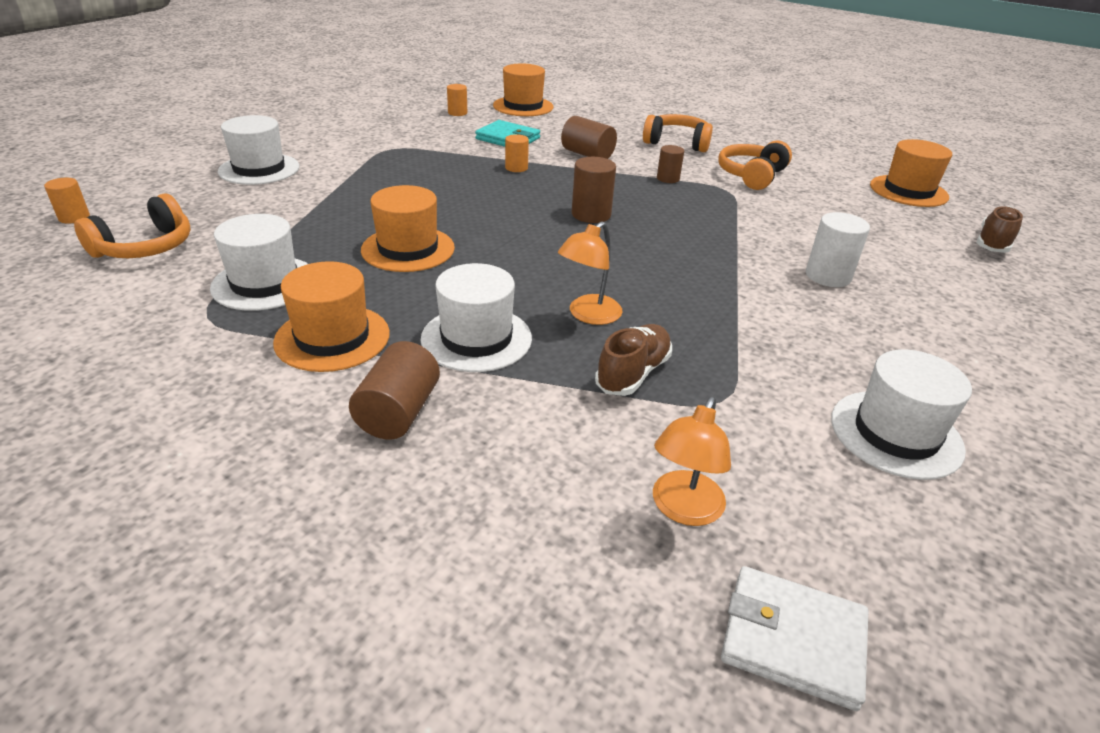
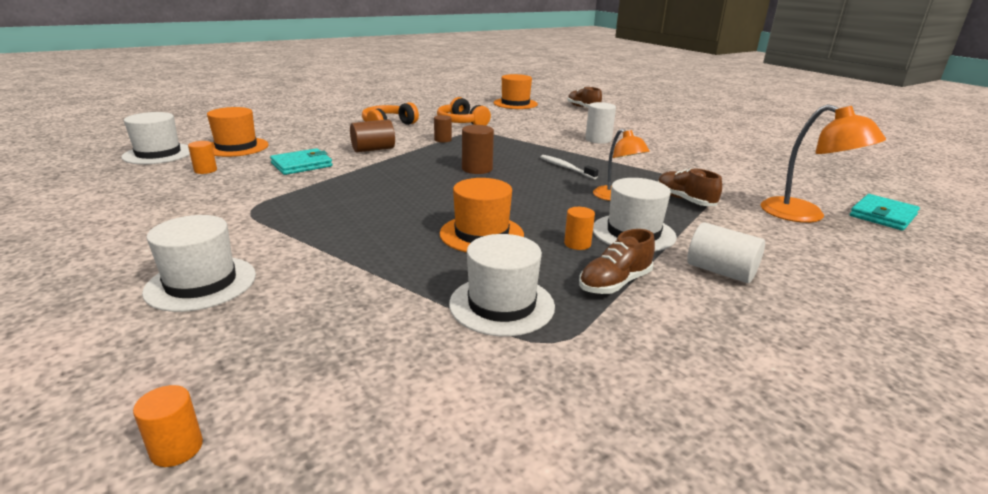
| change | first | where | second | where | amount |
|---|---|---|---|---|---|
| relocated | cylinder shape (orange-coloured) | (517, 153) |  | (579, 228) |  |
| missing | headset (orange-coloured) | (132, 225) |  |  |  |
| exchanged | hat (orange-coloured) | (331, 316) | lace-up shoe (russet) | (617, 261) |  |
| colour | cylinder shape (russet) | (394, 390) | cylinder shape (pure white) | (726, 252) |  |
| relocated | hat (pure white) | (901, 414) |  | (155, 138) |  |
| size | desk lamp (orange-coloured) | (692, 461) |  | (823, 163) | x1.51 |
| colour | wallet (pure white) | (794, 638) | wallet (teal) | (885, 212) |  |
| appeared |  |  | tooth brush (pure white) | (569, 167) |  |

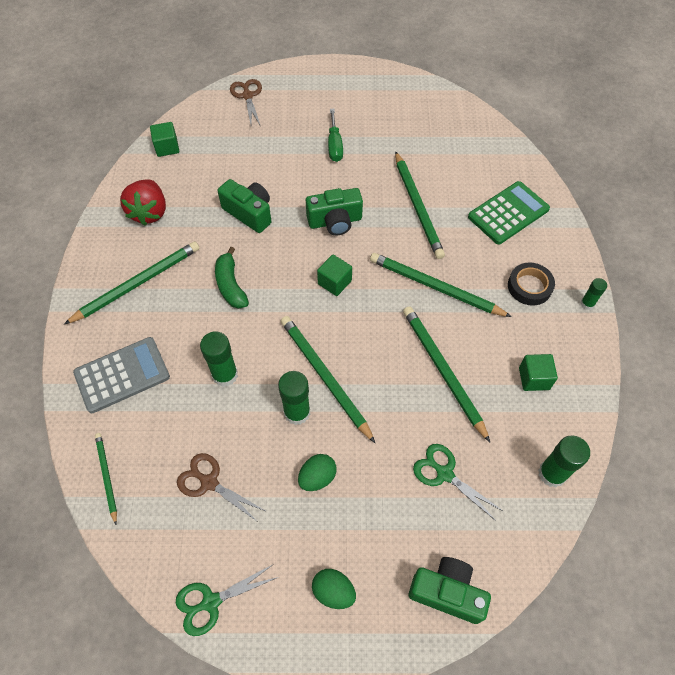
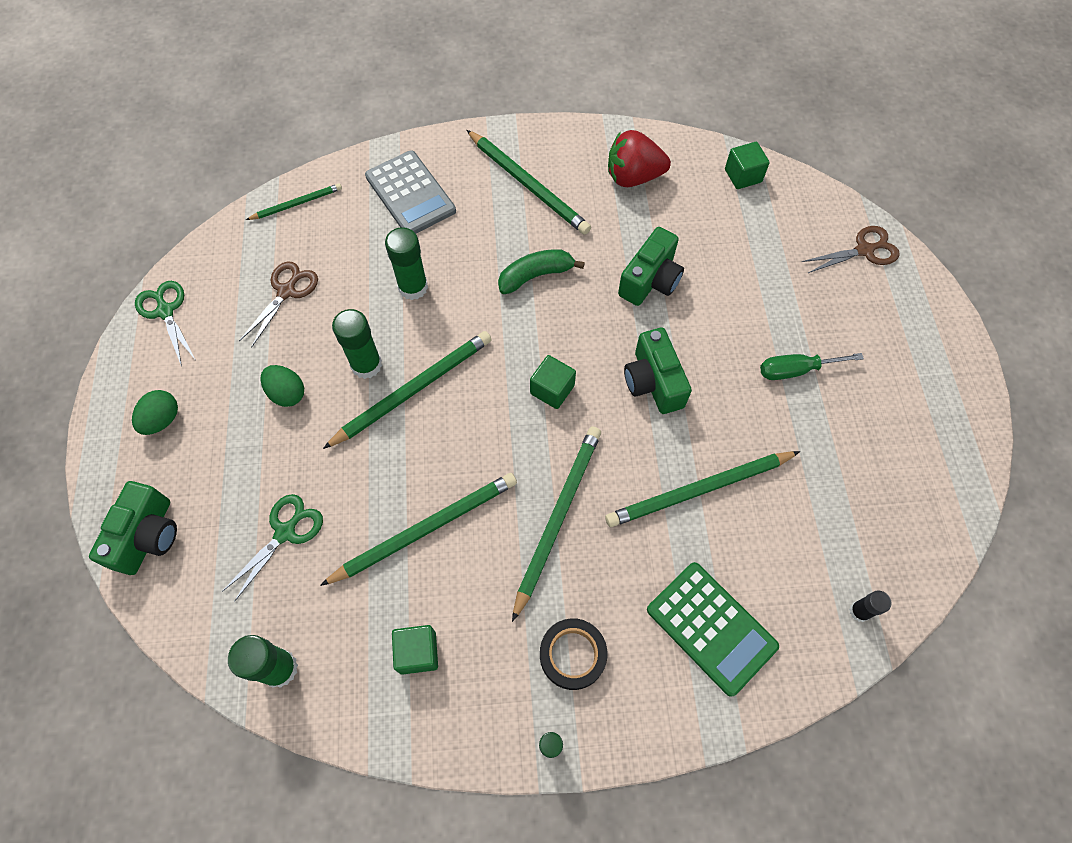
| change | first | where | second | where | amount |
|---|---|---|---|---|---|
| appeared |  |  | glue (ebony) | (870, 606) |  |

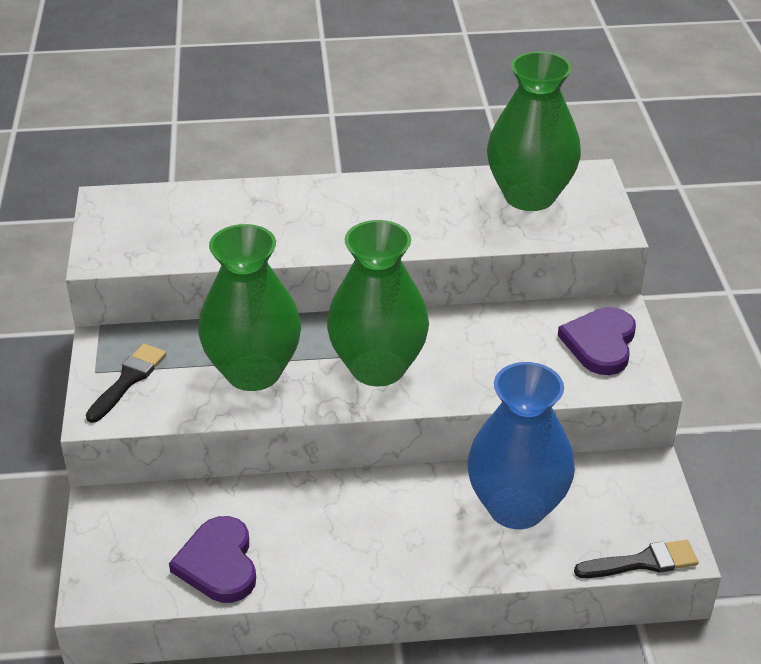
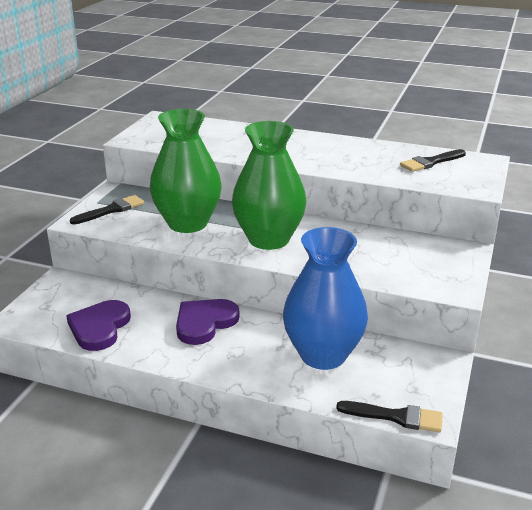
| change | first | where | second | where | amount |
|---|---|---|---|---|---|
| exchanged | vase (emerald) | (534, 131) | brush (ebony) | (433, 160) |  |
| relocated | love heart (royal purple) | (597, 341) |  | (208, 322) |  |

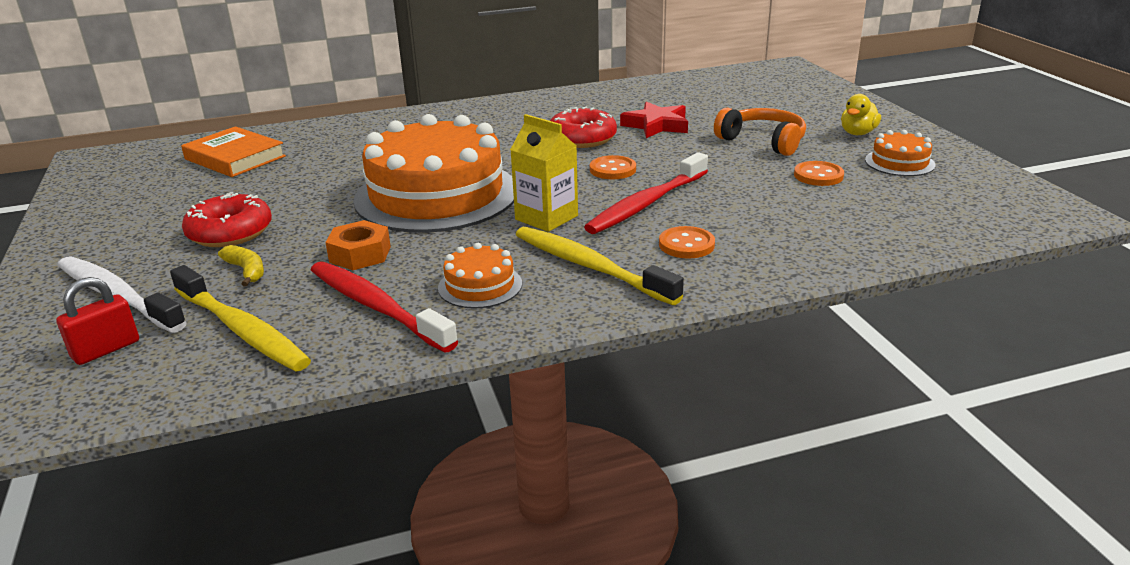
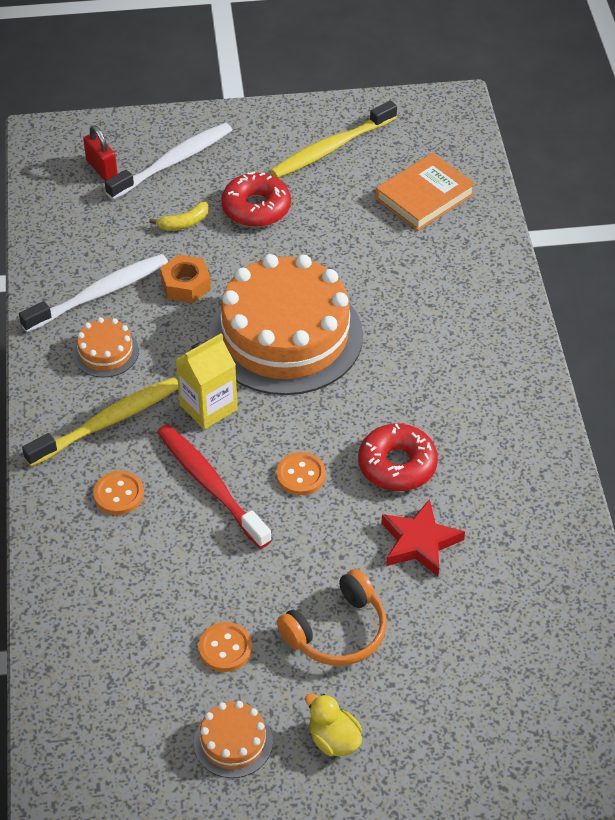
| change | first | where | second | where | amount |
|---|---|---|---|---|---|
| colour | tooth brush (crimson) | (384, 307) | tooth brush (pure white) | (93, 293) |  |
| relocated | tooth brush (bright yellow) | (240, 318) |  | (333, 139) |  |

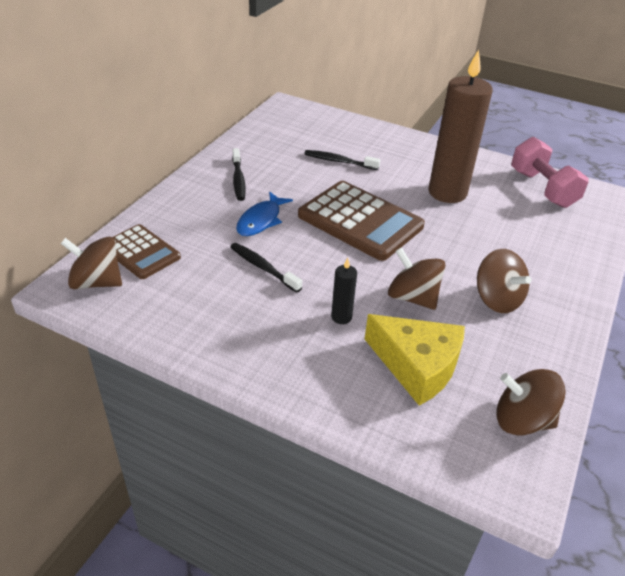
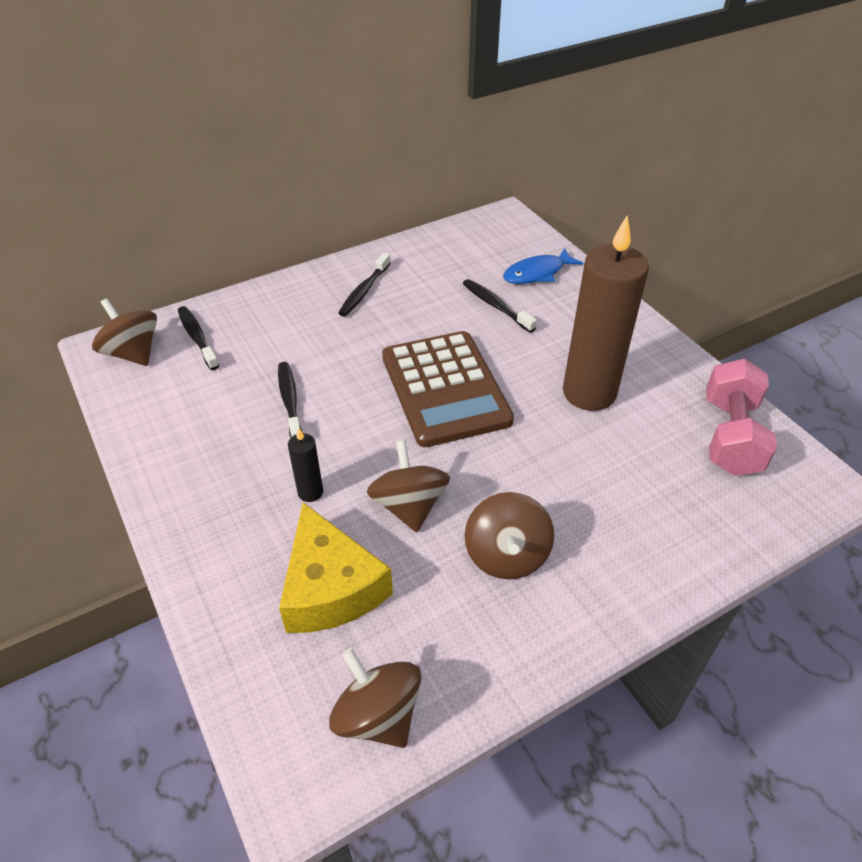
| change | first | where | second | where | amount |
|---|---|---|---|---|---|
| relocated | fish (royal blue) | (264, 214) |  | (543, 266) |  |
| exchanged | calculator (russet) | (147, 251) | tooth brush (ebony) | (198, 338) |  |

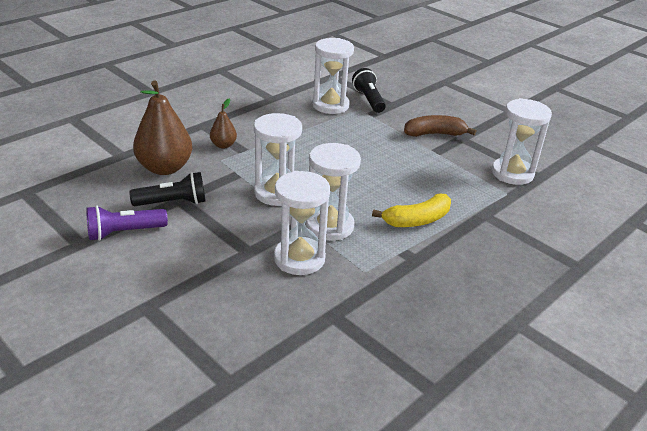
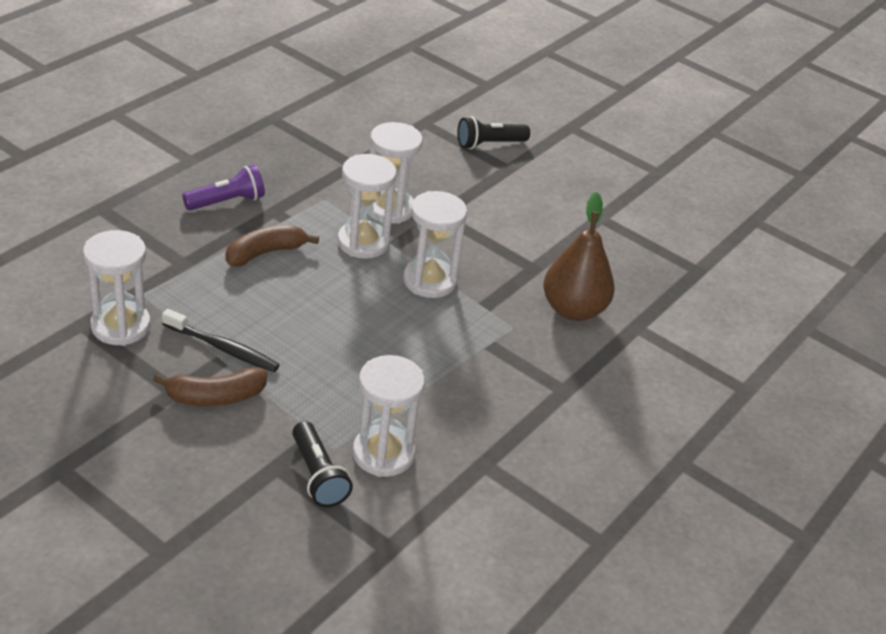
| change | first | where | second | where | amount |
|---|---|---|---|---|---|
| missing | pear fruit (russet) | (223, 124) |  |  |  |
| relocated | torch (ebony) | (167, 189) |  | (493, 132) |  |
| colour | banana fruit (bright yellow) | (411, 210) | banana fruit (russet) | (272, 246) |  |
| relocated | torch (royal purple) | (127, 223) |  | (223, 188) |  |
| appeared |  |  | tooth brush (ebony) | (221, 340) |  |

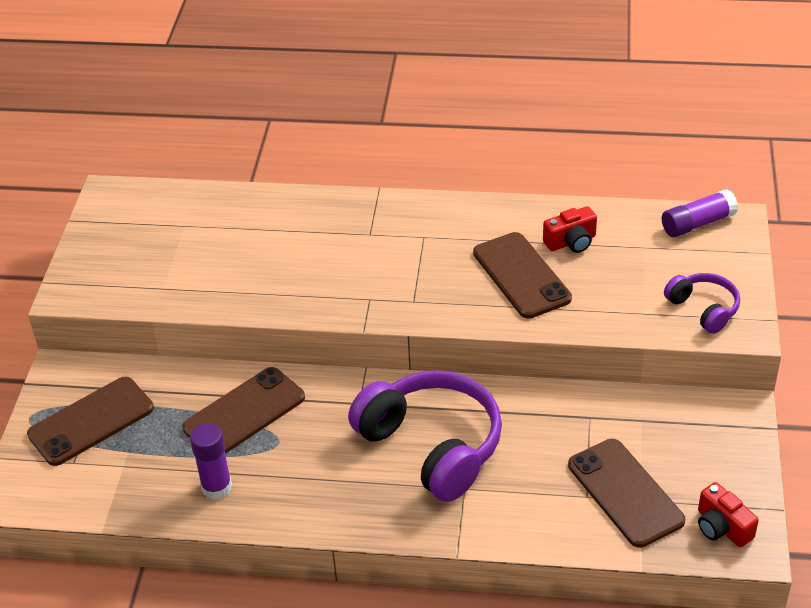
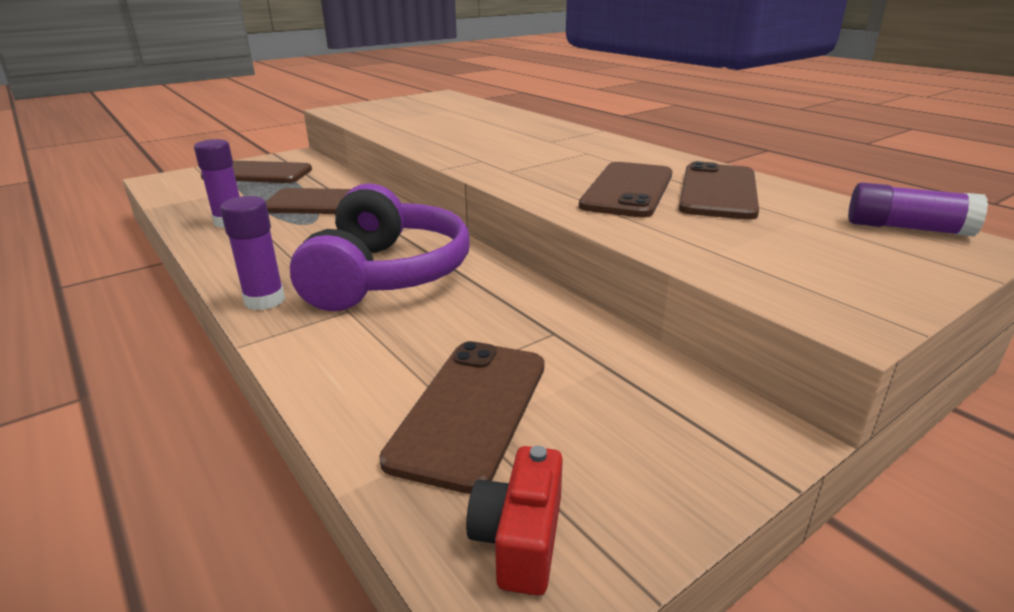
| change | first | where | second | where | amount |
|---|---|---|---|---|---|
| exchanged | camera (crimson) | (570, 229) | phone (russet) | (719, 190) |  |
| missing | headset (royal purple) | (702, 303) |  |  |  |
| appeared |  |  | glue (royal purple) | (252, 253) |  |

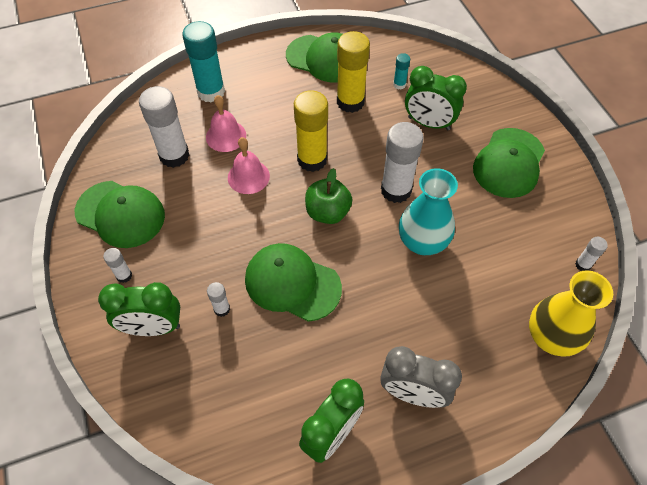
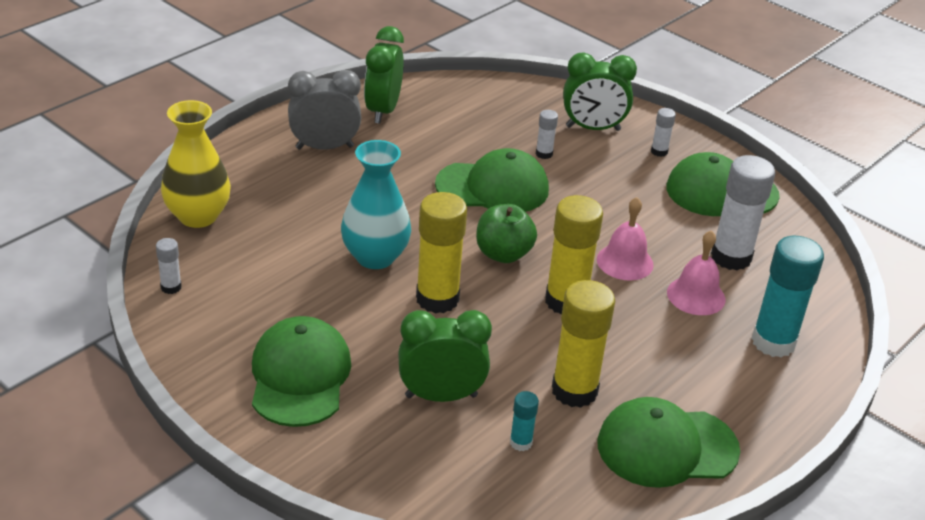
| change | first | where | second | where | amount |
|---|---|---|---|---|---|
| colour | glue (pure white) | (402, 162) | glue (bright yellow) | (441, 253) |  |
| spun | clock (emerald) | (139, 309) |  | (600, 91) | 150 degrees counterclockwise |

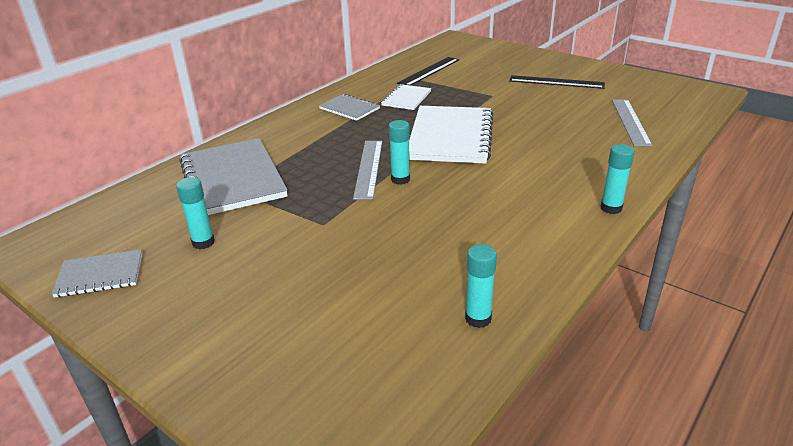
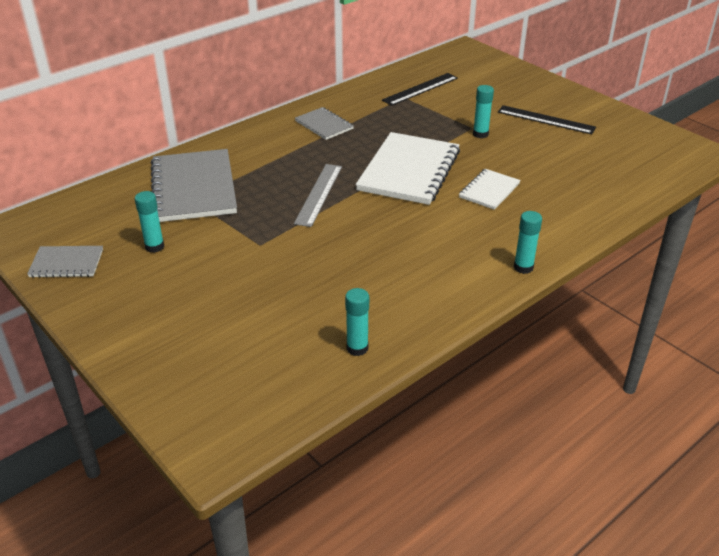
| change | first | where | second | where | amount |
|---|---|---|---|---|---|
| relocated | exercise book (pure white) | (406, 97) |  | (490, 189) |  |
| missing | straightedge (ash-grey) | (632, 123) |  |  |  |
| relocated | glue (teal) | (399, 152) |  | (483, 111) |  |

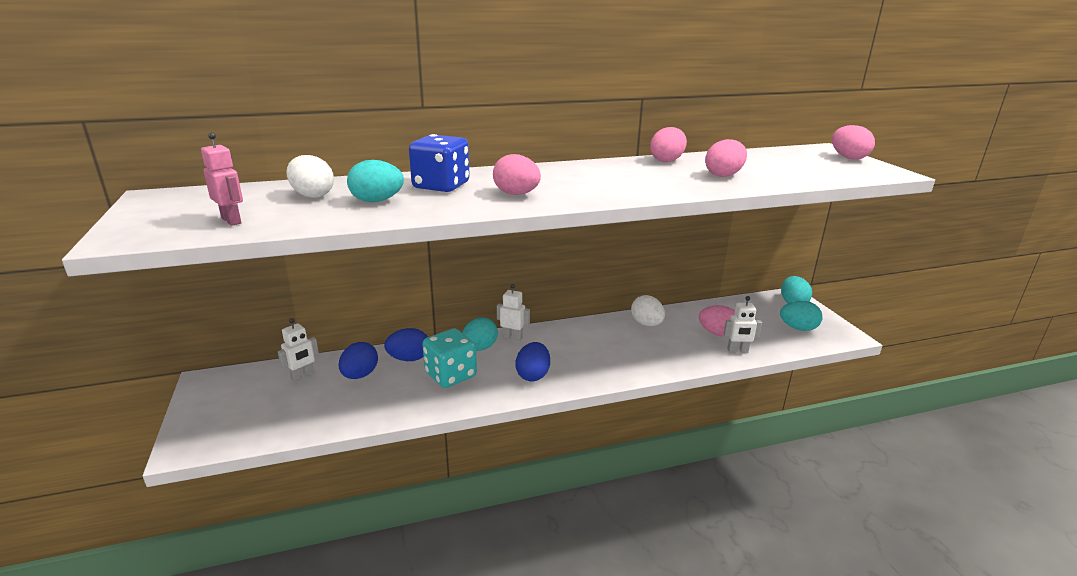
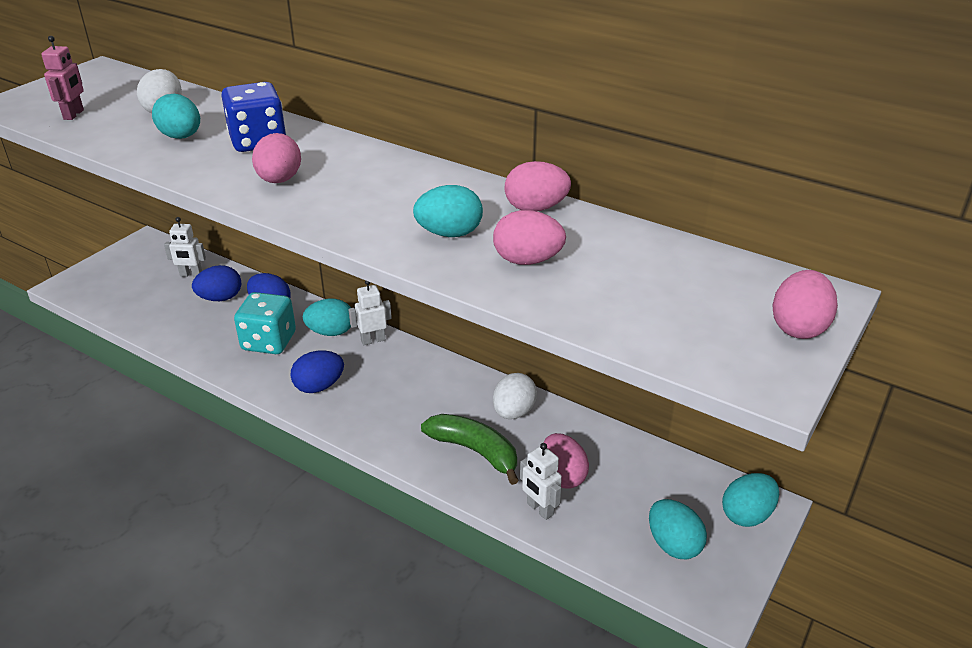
| change | first | where | second | where | amount |
|---|---|---|---|---|---|
| spun | robot (pure white) | (513, 312) |  | (370, 312) | 90 degrees counterclockwise |
| appeared |  |  | egg shape (teal) | (448, 211) |  |
| appeared |  |  | banana fruit (emerald) | (470, 449) |  |

